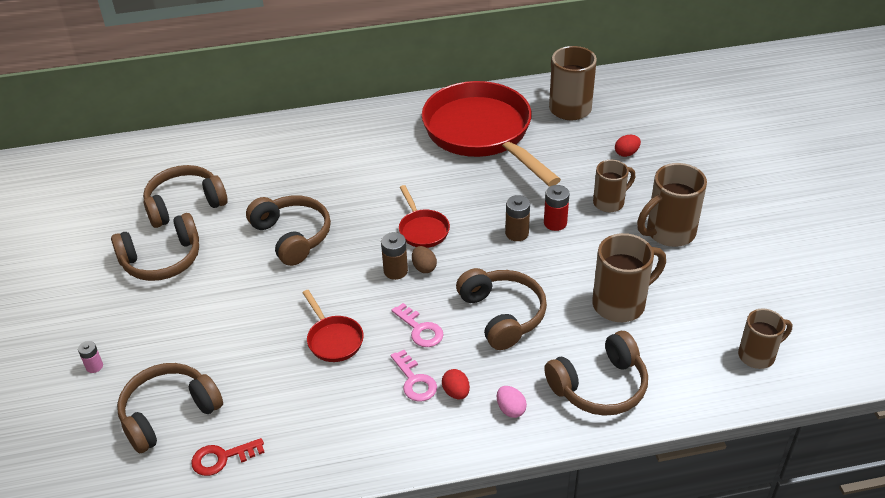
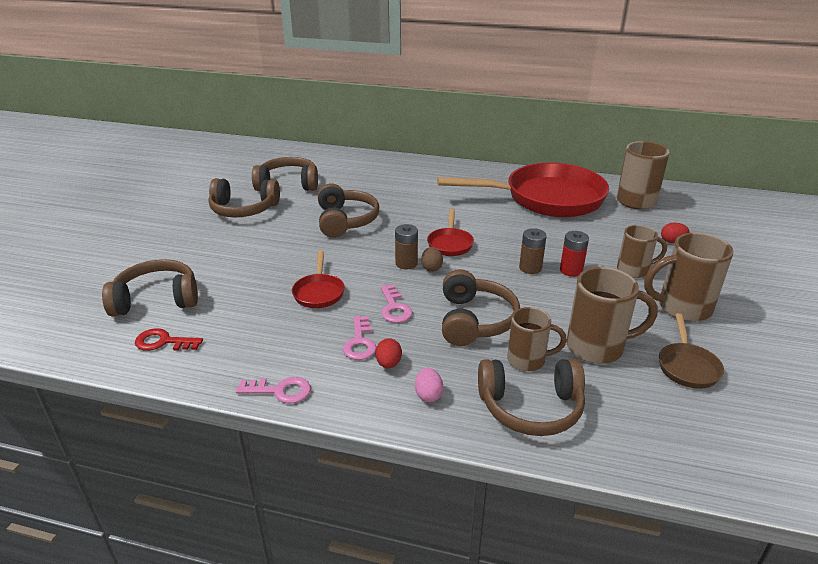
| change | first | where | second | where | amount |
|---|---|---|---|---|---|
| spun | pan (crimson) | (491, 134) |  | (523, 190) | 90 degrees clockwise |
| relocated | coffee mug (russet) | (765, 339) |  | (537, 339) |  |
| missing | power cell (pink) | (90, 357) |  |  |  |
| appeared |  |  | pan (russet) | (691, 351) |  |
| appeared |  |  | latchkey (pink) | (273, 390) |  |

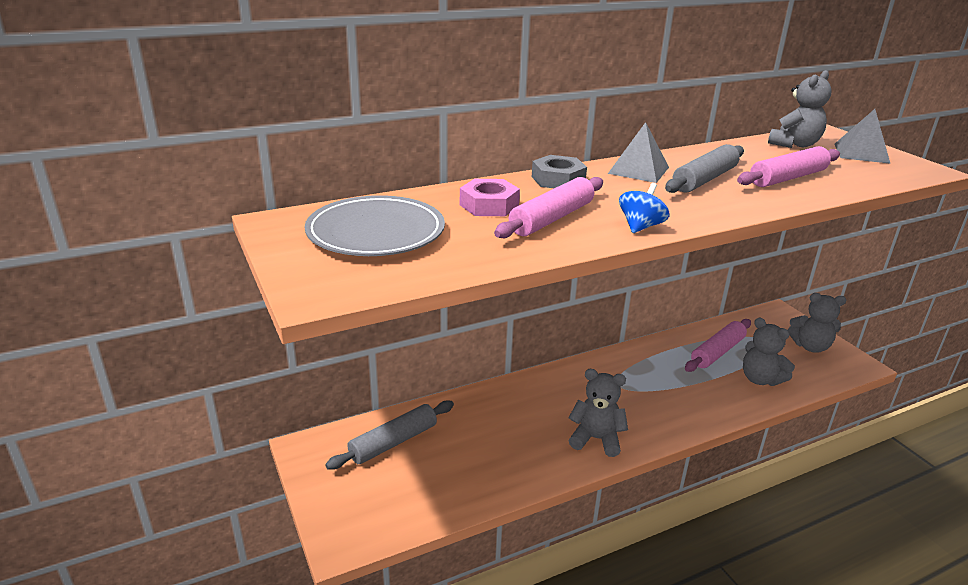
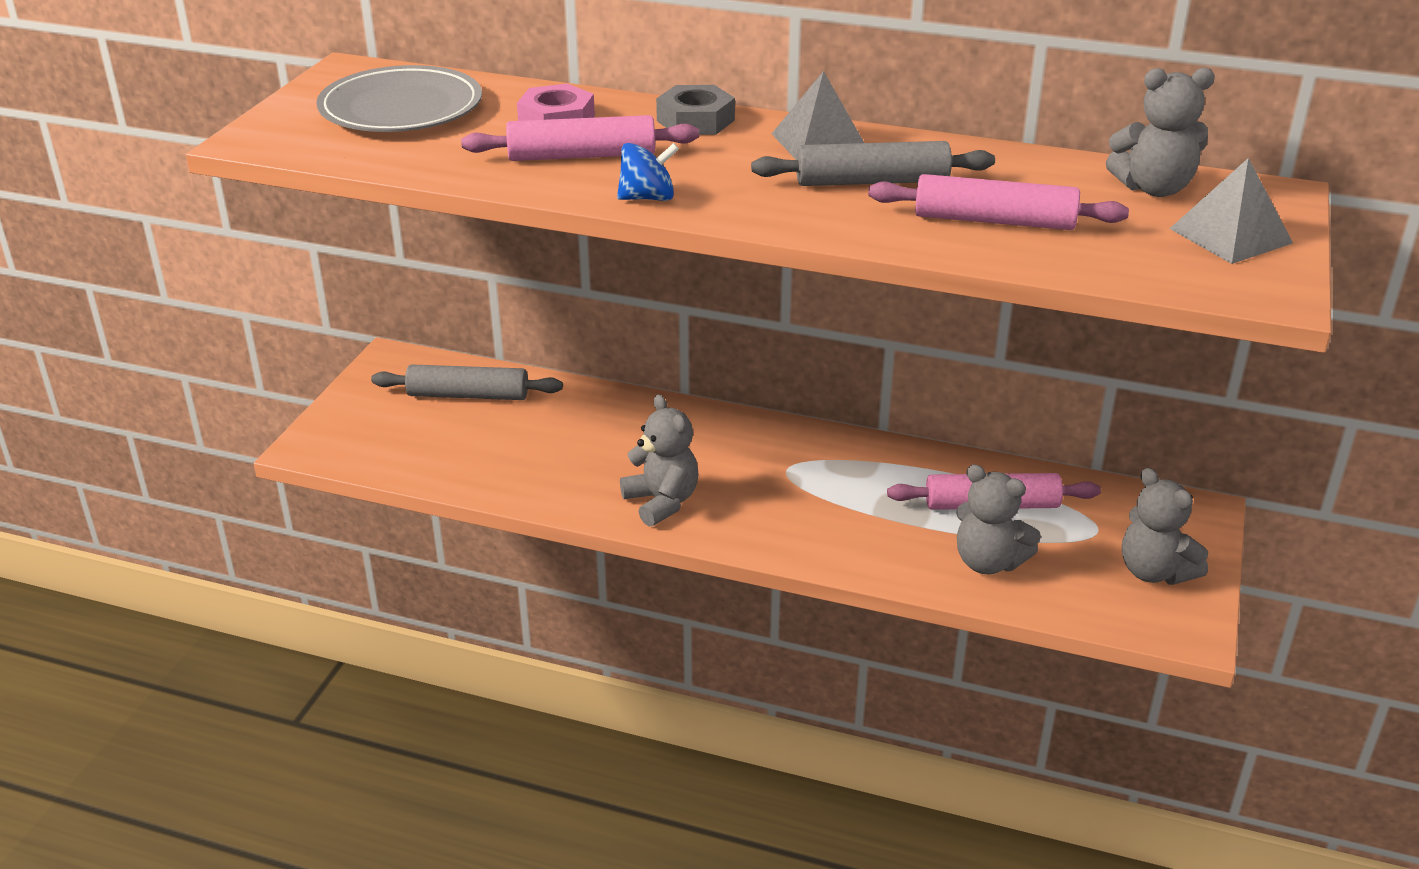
| change | first | where | second | where | amount |
|---|---|---|---|---|---|
| spun | stuffed bear (ash-grey) | (769, 351) |  | (998, 519) | 60 degrees counterclockwise |

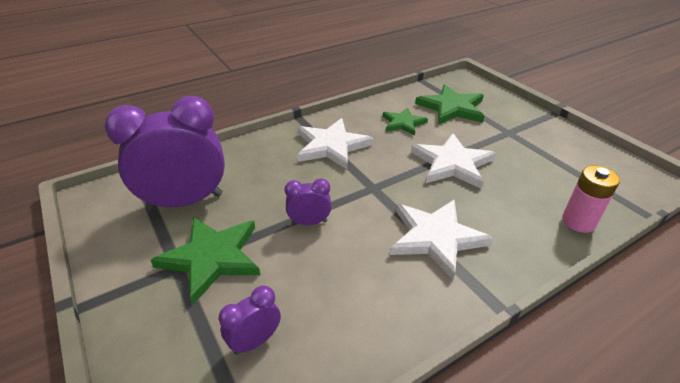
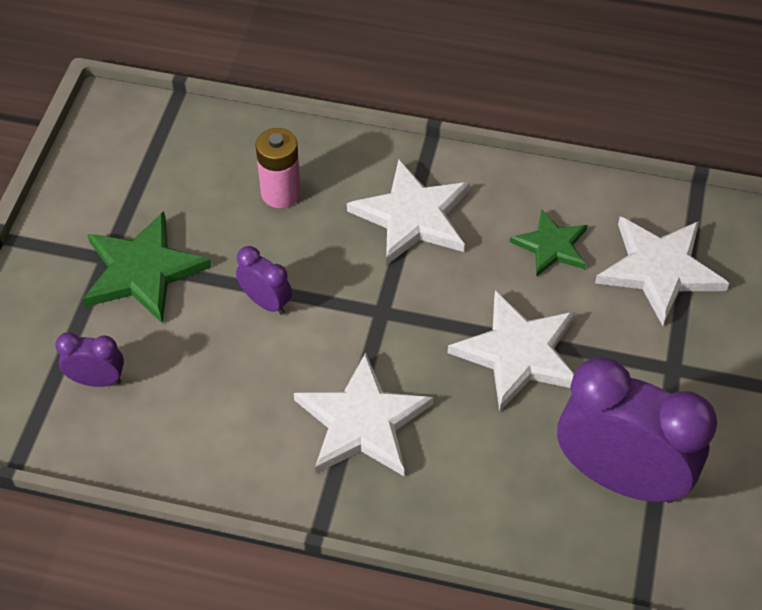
| change | first | where | second | where | amount |
|---|---|---|---|---|---|
| colour | five-pointed star (emerald) | (450, 104) | five-pointed star (pure white) | (662, 271) |  |
| relocated | clock (royal purple) | (165, 153) |  | (637, 430) |  |
| relocated | power cell (pink) | (591, 199) |  | (278, 168) |  |

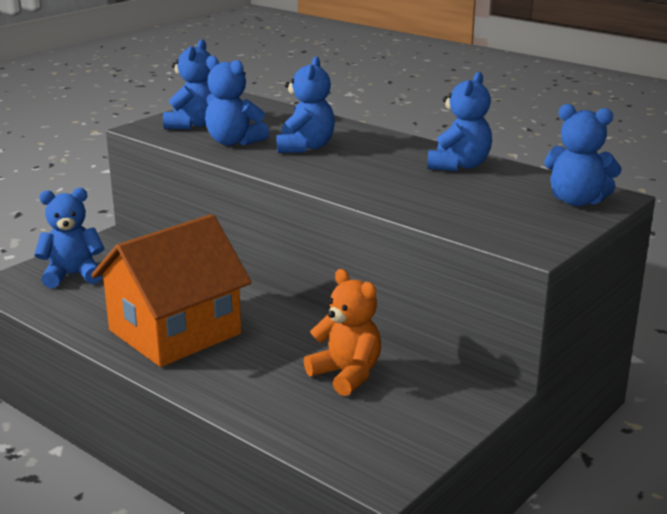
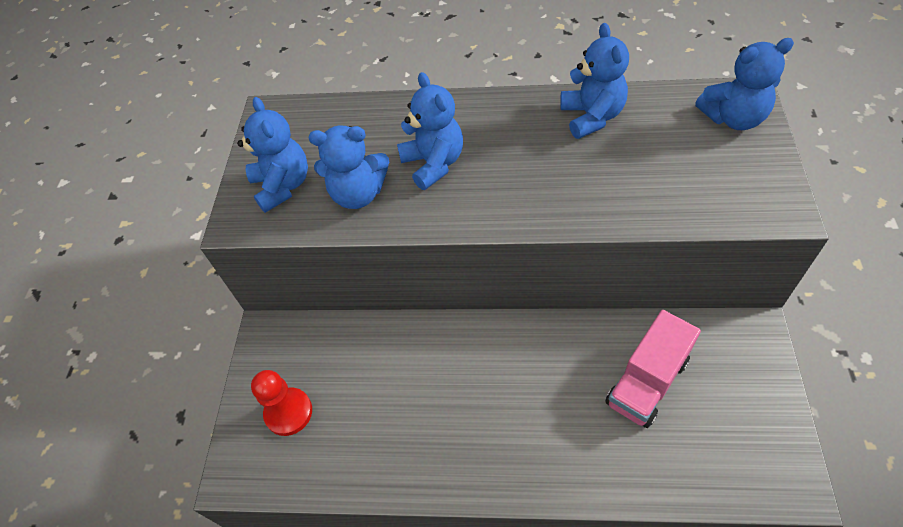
| change | first | where | second | where | amount |
|---|---|---|---|---|---|
| exchanged | stuffed bear (royal blue) | (69, 238) | pawn (crimson) | (281, 403) |  |
| missing | toy house (orange-coloured) | (171, 290) |  |  |  |
| exchanged | stuffed bear (orange-coloured) | (342, 332) | lorry (pink) | (653, 369) |  |

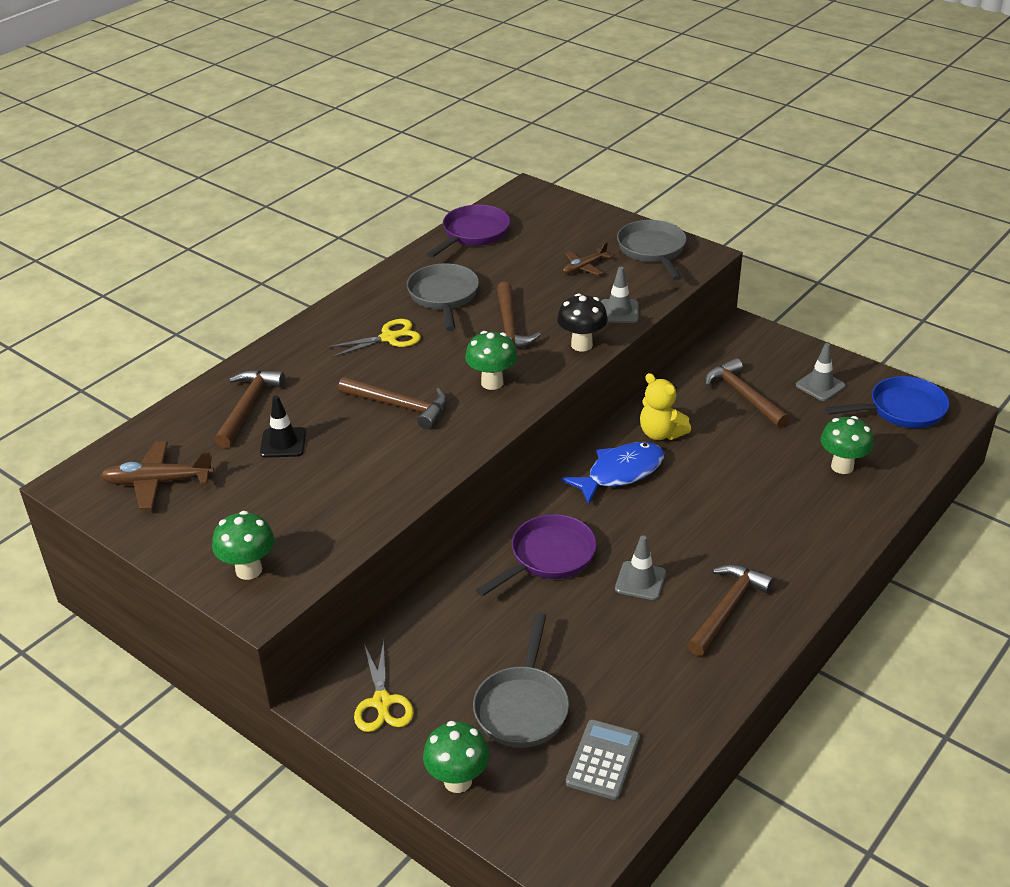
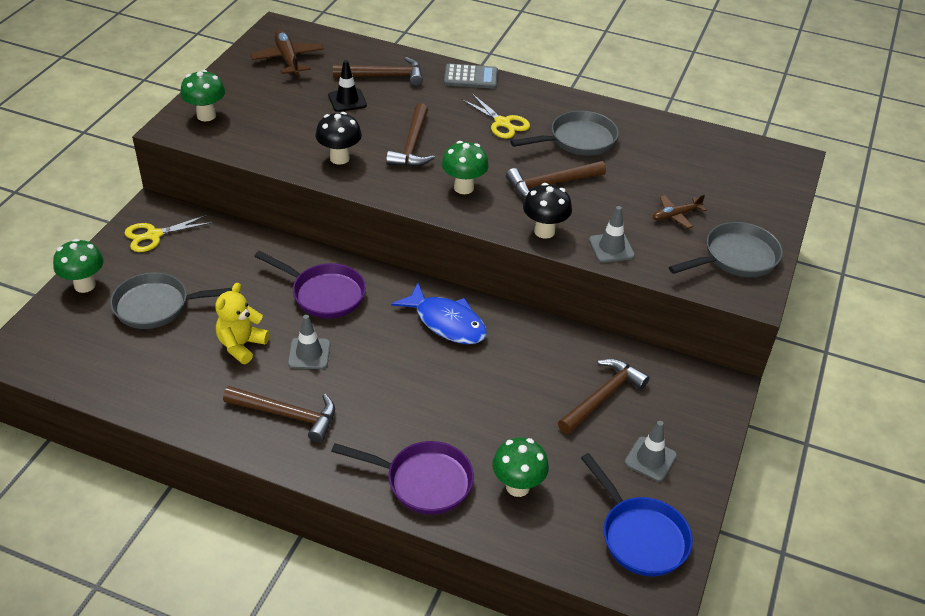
| change | first | where | second | where | amount |
|---|---|---|---|---|---|
| relocated | pan (royal purple) | (468, 231) |  | (402, 478) |  |
| spun | plane (russet) | (587, 258) |  | (680, 211) | 60 degrees counterclockwise |
| relocated | stuffed bear (bright yellow) | (665, 406) |  | (242, 323) |  |
| relocated | calculator (ash-grey) | (603, 759) |  | (471, 76) |  |
| appeared |  |  | mushroom (ebony) | (339, 138) |  |

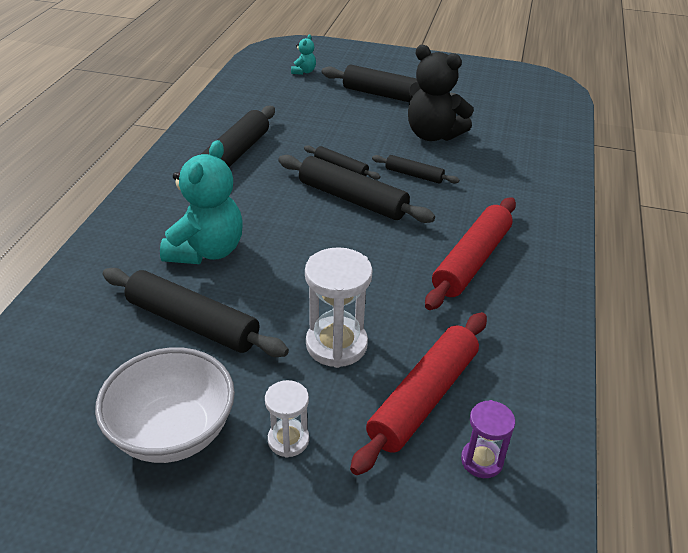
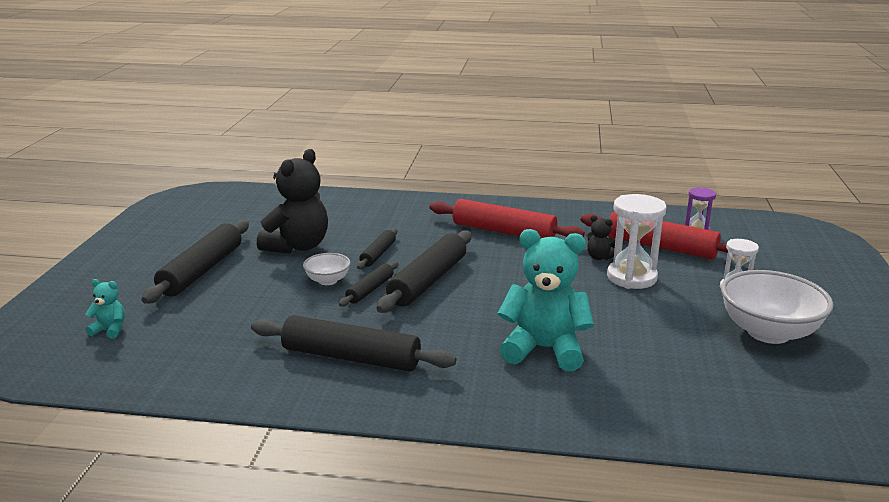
| change | first | where | second | where | amount |
|---|---|---|---|---|---|
| missing | pastry roller (ebony) | (196, 312) |  |  |  |
| appeared |  |  | stuffed bear (ebony) | (601, 237) |  |
| appeared |  |  | serving bowl (pure white) | (327, 269) |  |

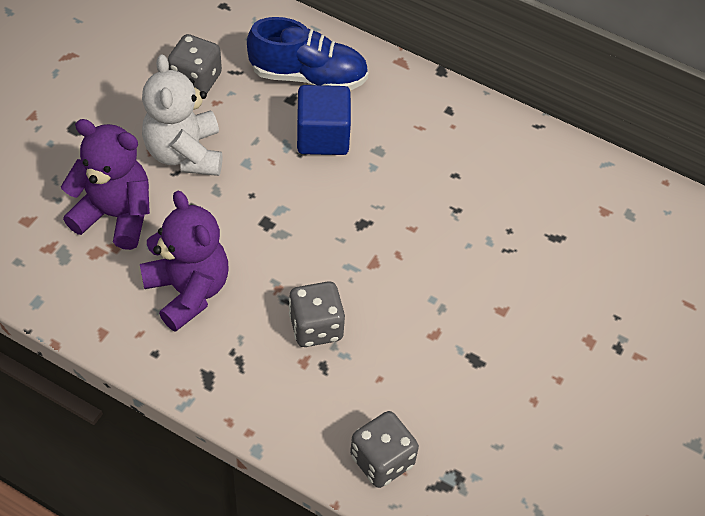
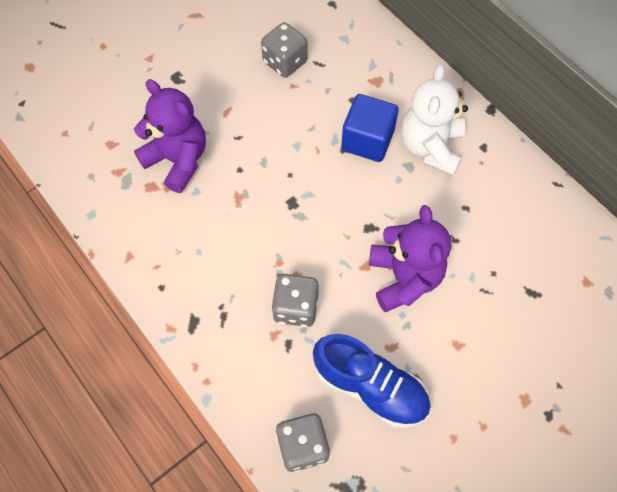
| change | first | where | second | where | amount |
|---|---|---|---|---|---|
| relocated | lace-up shoe (royal blue) | (308, 53) |  | (372, 381) |  |
| relocated | stuffed bear (pure white) | (182, 115) |  | (434, 120) |  |
| relocated | stuffed bear (royal purple) | (184, 261) |  | (410, 258) |  |

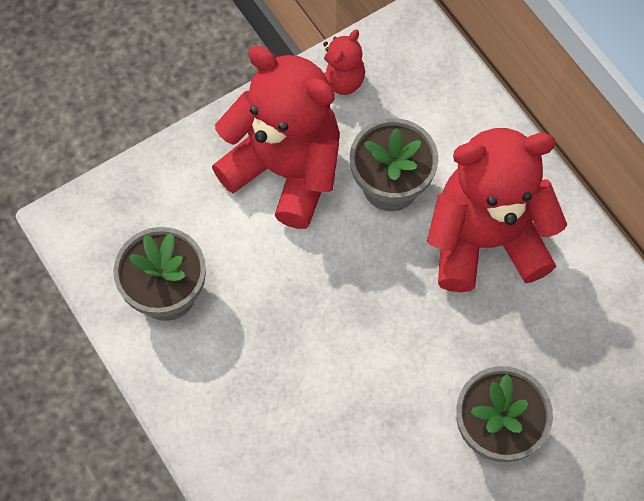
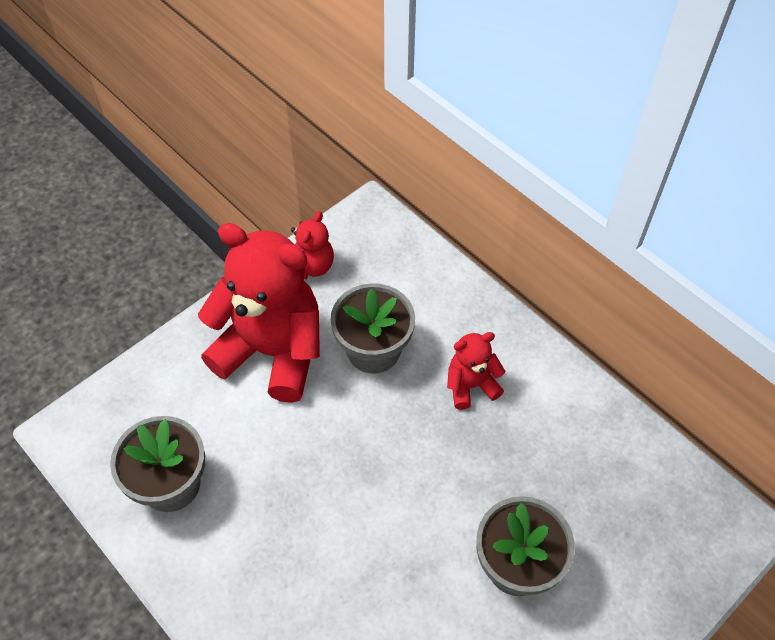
| change | first | where | second | where | amount |
|---|---|---|---|---|---|
| size | stuffed bear (crimson) | (497, 210) |  | (476, 371) | x0.47 |

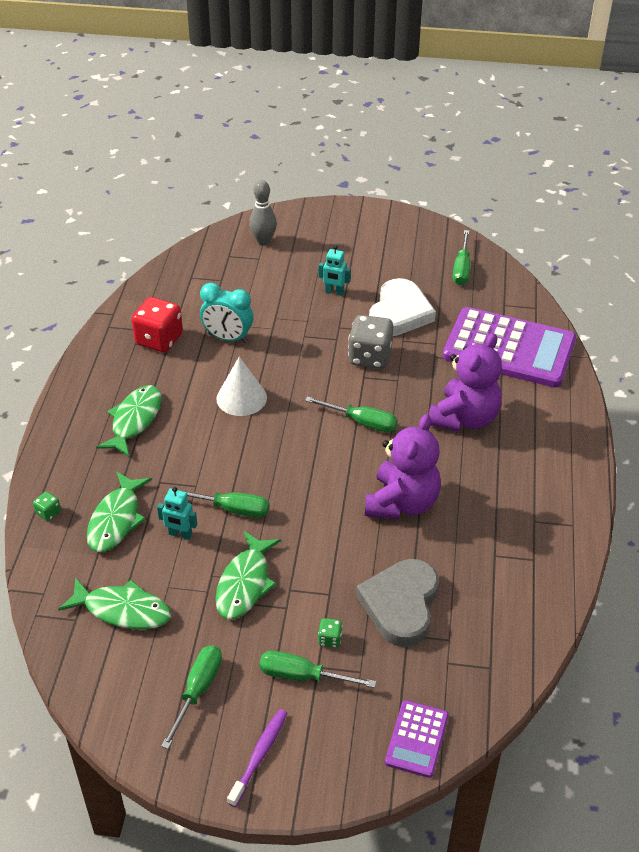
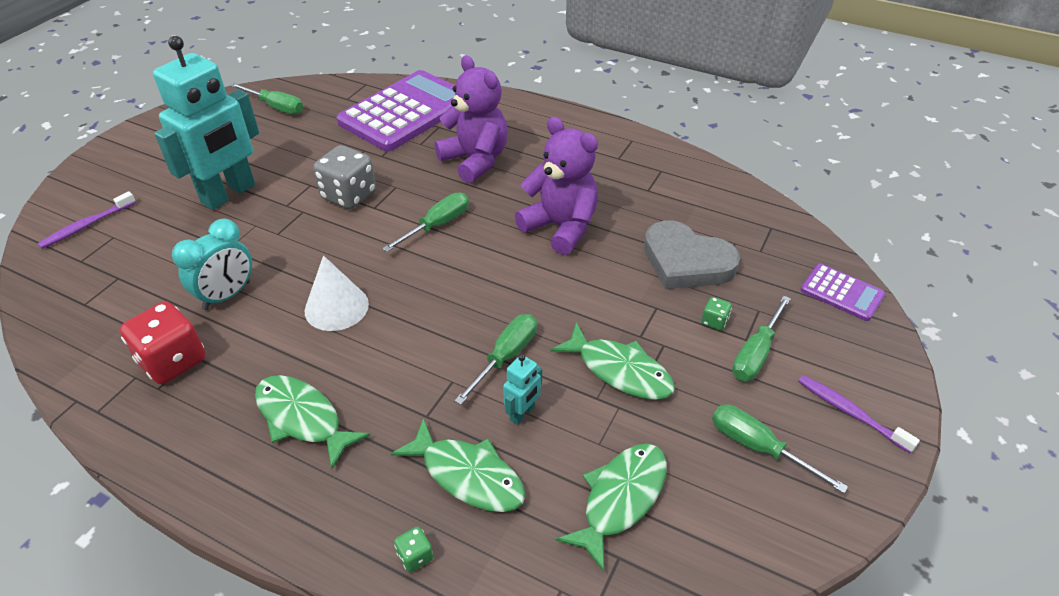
| change | first | where | second | where | amount |
|---|---|---|---|---|---|
| exchanged | bowling pin (ash-grey) | (263, 212) | tooth brush (royal purple) | (86, 220) |  |
| size | robot (teal) | (334, 270) |  | (206, 123) | x2.46 |
| missing | love heart (pure white) | (402, 307) |  |  |  |

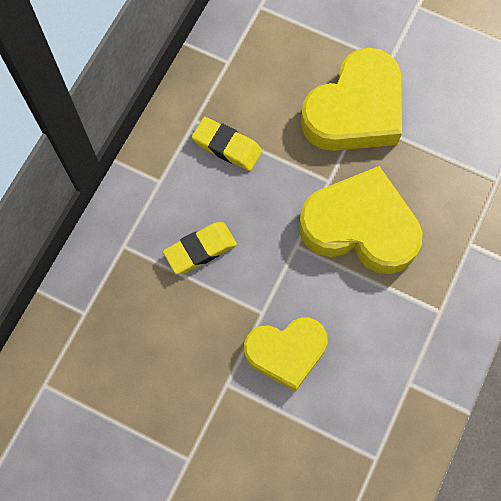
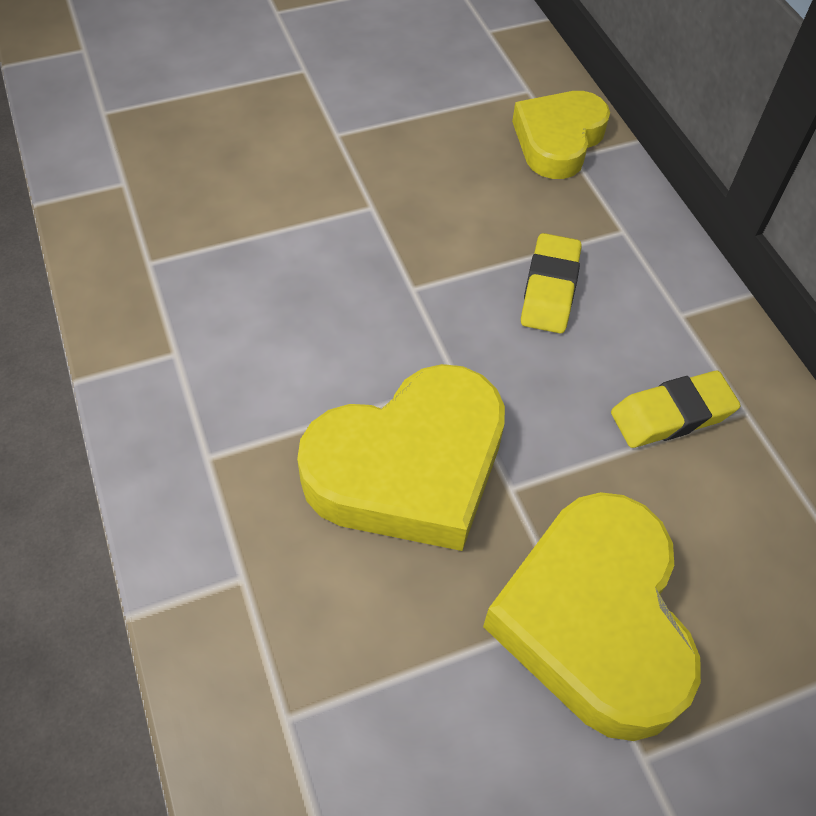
| change | first | where | second | where | amount |
|---|---|---|---|---|---|
| relocated | love heart (bright yellow) | (285, 355) |  | (561, 135) |  |

